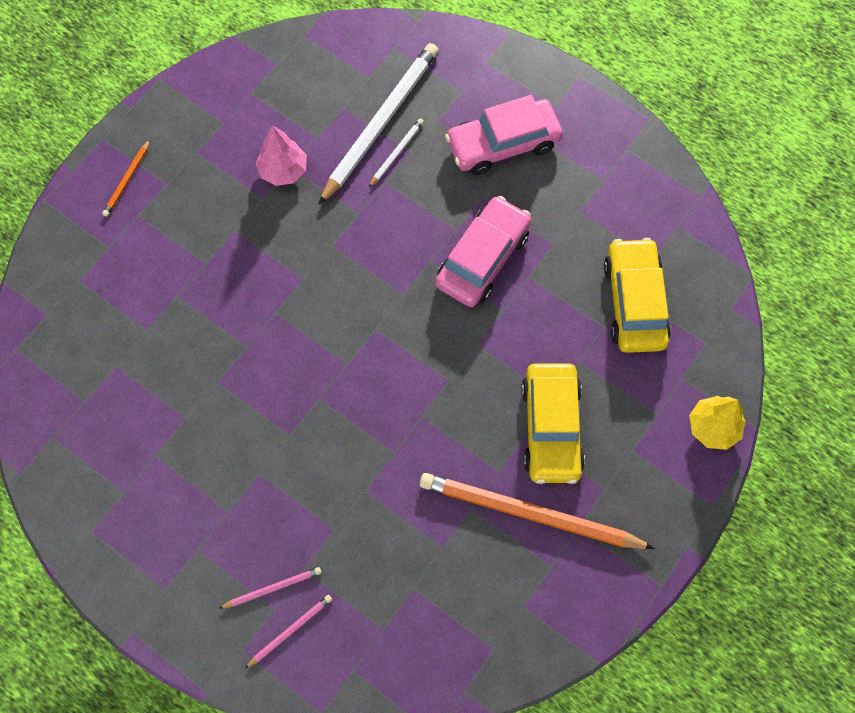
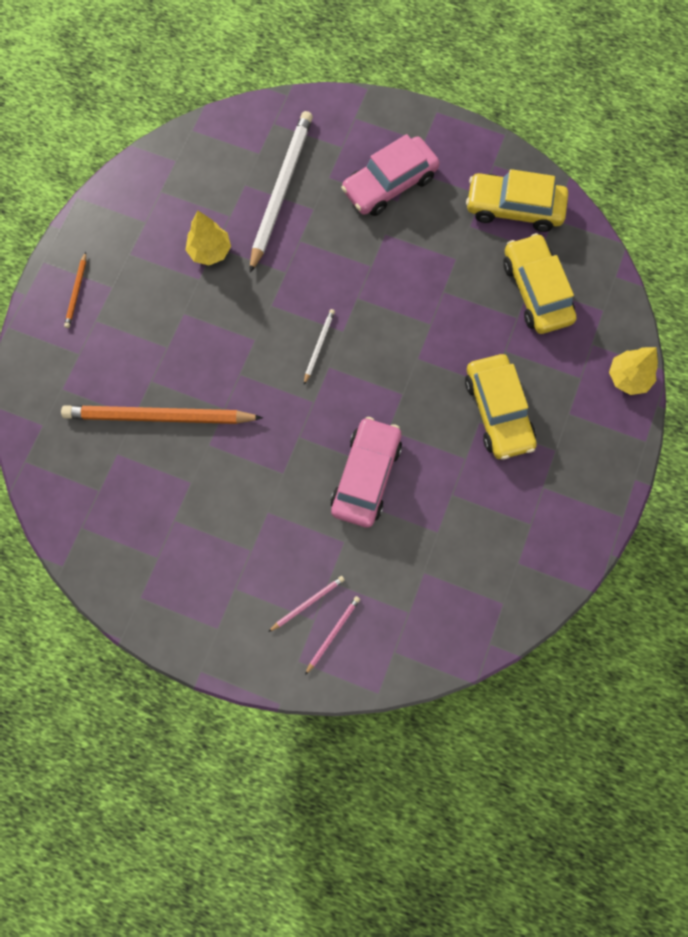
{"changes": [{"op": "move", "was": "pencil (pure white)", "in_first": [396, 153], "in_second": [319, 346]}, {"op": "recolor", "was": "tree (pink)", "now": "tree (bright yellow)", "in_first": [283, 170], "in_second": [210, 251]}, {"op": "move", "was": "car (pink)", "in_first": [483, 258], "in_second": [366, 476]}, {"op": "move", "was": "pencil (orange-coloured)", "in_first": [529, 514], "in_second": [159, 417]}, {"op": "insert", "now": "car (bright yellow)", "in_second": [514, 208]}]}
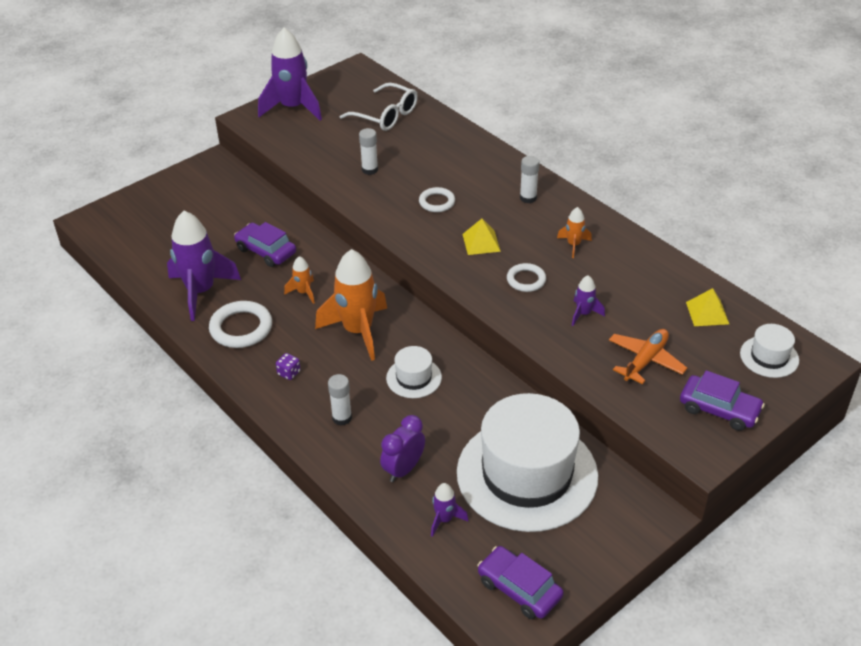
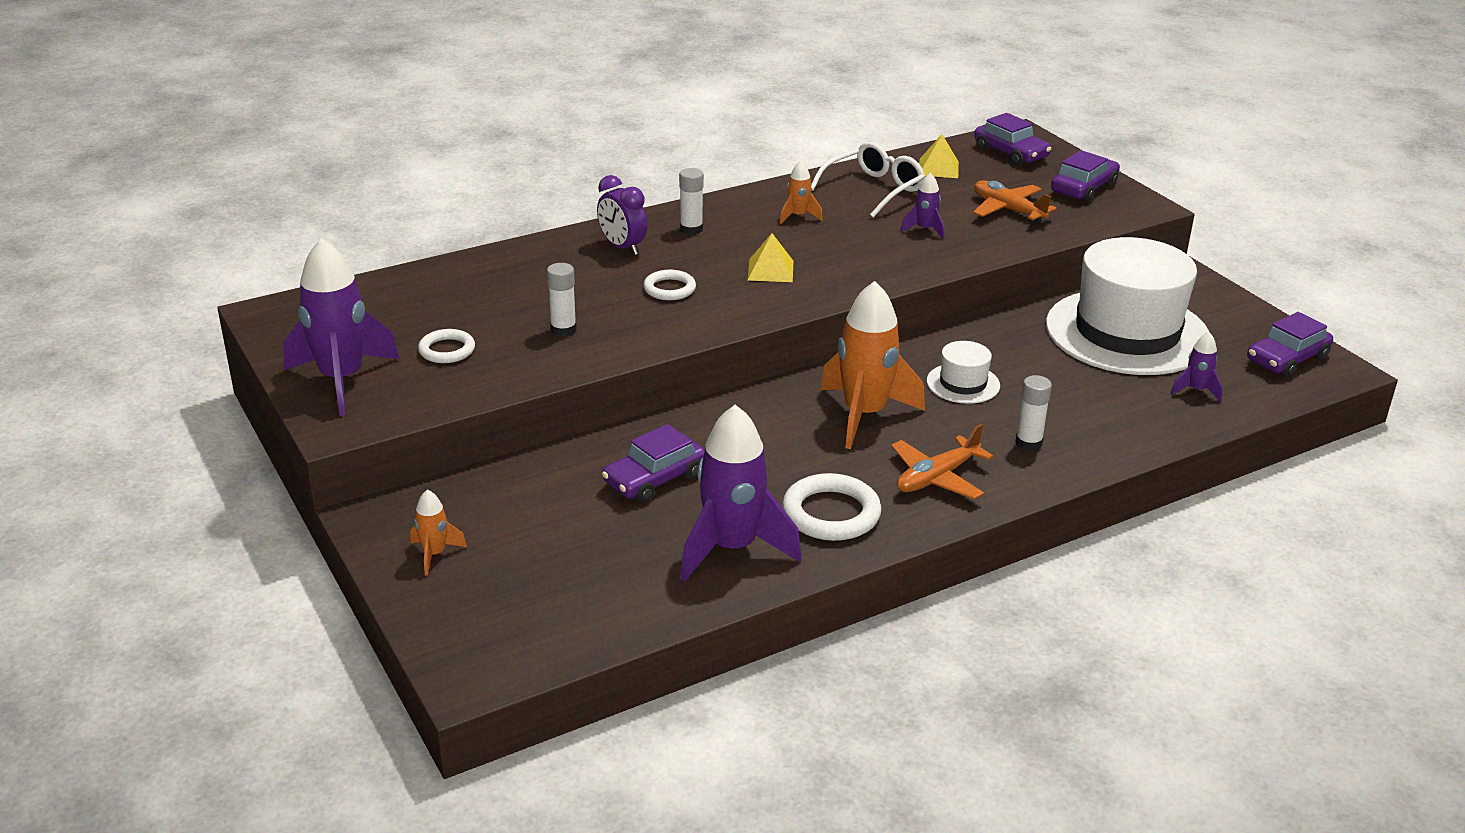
{"changes": [{"op": "move", "was": "eyeglasses (pure white)", "in_first": [385, 115], "in_second": [873, 190]}, {"op": "move", "was": "rocket (orange-coloured)", "in_first": [303, 292], "in_second": [434, 554]}, {"op": "move", "was": "hoop (pure white)", "in_first": [526, 280], "in_second": [447, 350]}, {"op": "replace", "was": "top hat (pure white)", "now": "car (purple)", "in_first": [769, 357], "in_second": [1011, 153]}, {"op": "replace", "was": "die (purple)", "now": "aeroplane (orange-coloured)", "in_first": [289, 373], "in_second": [937, 478]}, {"op": "move", "was": "alarm clock (purple)", "in_first": [403, 469], "in_second": [622, 247]}]}
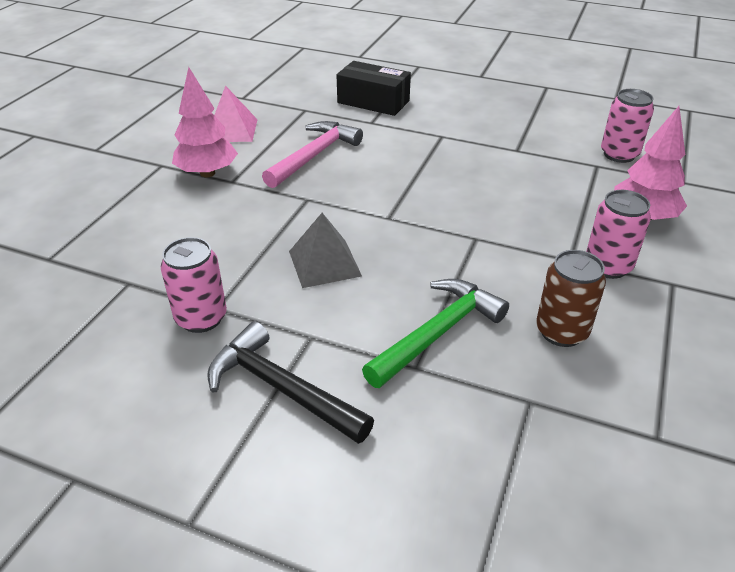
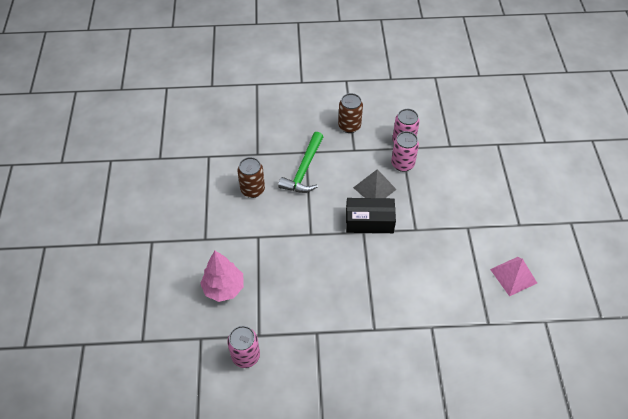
{"changes": [{"op": "move", "was": "parcel (jet-black)", "in_first": [373, 102], "in_second": [369, 221]}, {"op": "delete", "was": "tree (pink)", "in_first": [207, 173]}, {"op": "delete", "was": "hammer (pink)", "in_first": [314, 156]}, {"op": "move", "was": "can (pink)", "in_first": [608, 266], "in_second": [402, 164]}, {"op": "replace", "was": "hammer (jet-black)", "now": "can (russet)", "in_first": [282, 389], "in_second": [349, 126]}]}
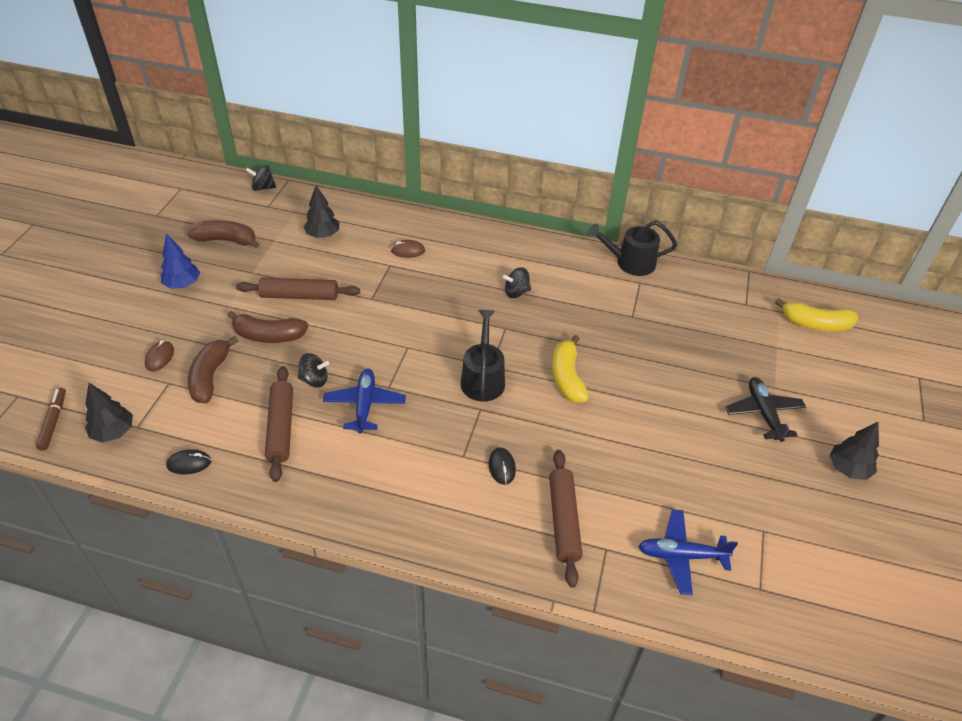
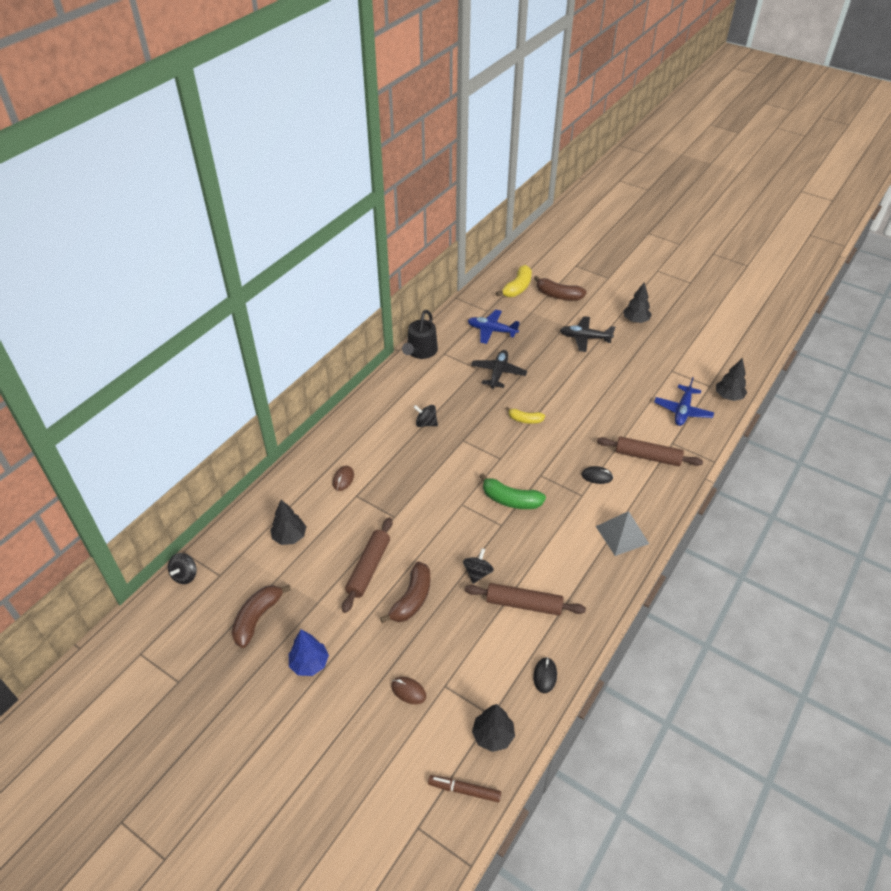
{"changes": [{"op": "rotate", "was": "whirligig (jet-black)", "in_first": [516, 292], "in_second": [426, 423], "clockwise": 105}, {"op": "delete", "was": "sprinkling can (jet-black)", "in_first": [483, 378]}, {"op": "resize", "was": "toy banana (bright yellow)", "in_first": [567, 377], "in_second": [525, 419], "ratio": 0.62}, {"op": "move", "was": "toy banana (russet)", "in_first": [210, 377], "in_second": [558, 295]}, {"op": "move", "was": "aeroplane (blue)", "in_first": [365, 405], "in_second": [492, 331]}, {"op": "insert", "now": "aeroplane (jet-black)", "in_second": [498, 373]}, {"op": "insert", "now": "tree (jet-black)", "in_second": [728, 396]}, {"op": "insert", "now": "toy banana (green)", "in_second": [510, 500]}, {"op": "insert", "now": "pyramid (gray)", "in_second": [622, 535]}]}
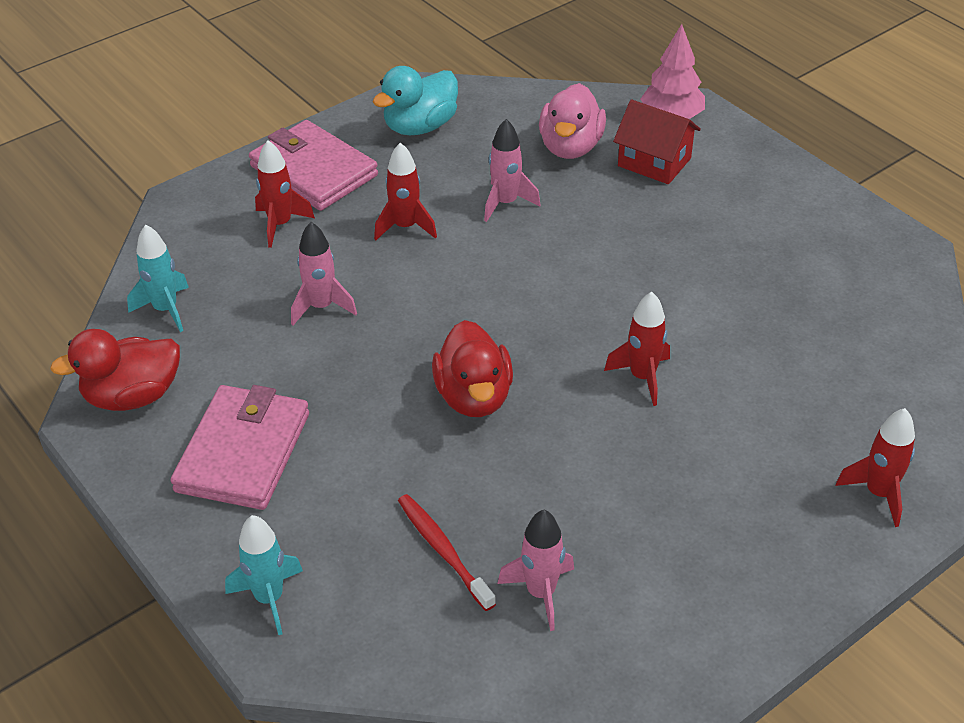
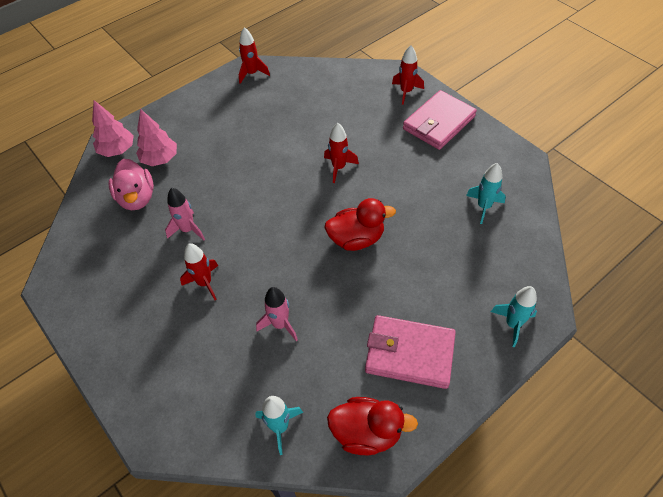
{"changes": [{"op": "delete", "was": "rubber duck (turquoise)", "in_first": [420, 126]}, {"op": "rotate", "was": "rubber duck (pink)", "in_first": [570, 147], "in_second": [137, 198], "clockwise": 60}, {"op": "replace", "was": "house (red)", "now": "tree (pink)", "in_first": [654, 162], "in_second": [160, 159]}, {"op": "move", "was": "card wallet (pink)", "in_first": [313, 171], "in_second": [438, 123]}, {"op": "move", "was": "rocket (red)", "in_first": [280, 224], "in_second": [252, 74]}, {"op": "rotate", "was": "rubber duck (red)", "in_first": [132, 396], "in_second": [366, 433], "clockwise": -60}, {"op": "delete", "was": "dental brush (red)", "in_first": [443, 551]}, {"op": "recolor", "was": "rocket (pink)", "now": "rocket (turquoise)", "in_first": [541, 593], "in_second": [483, 207]}]}
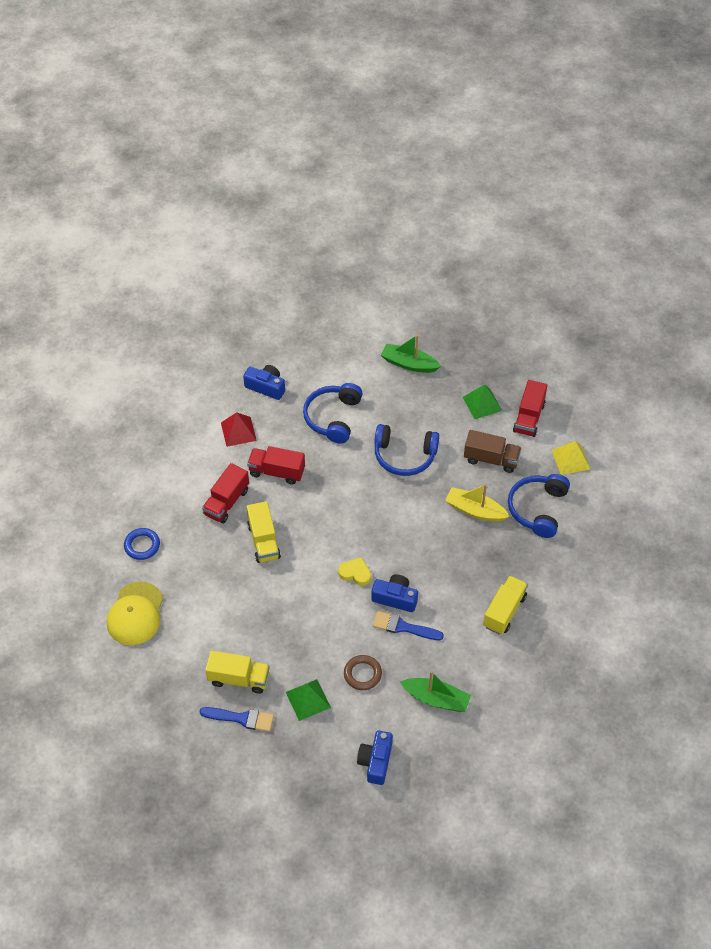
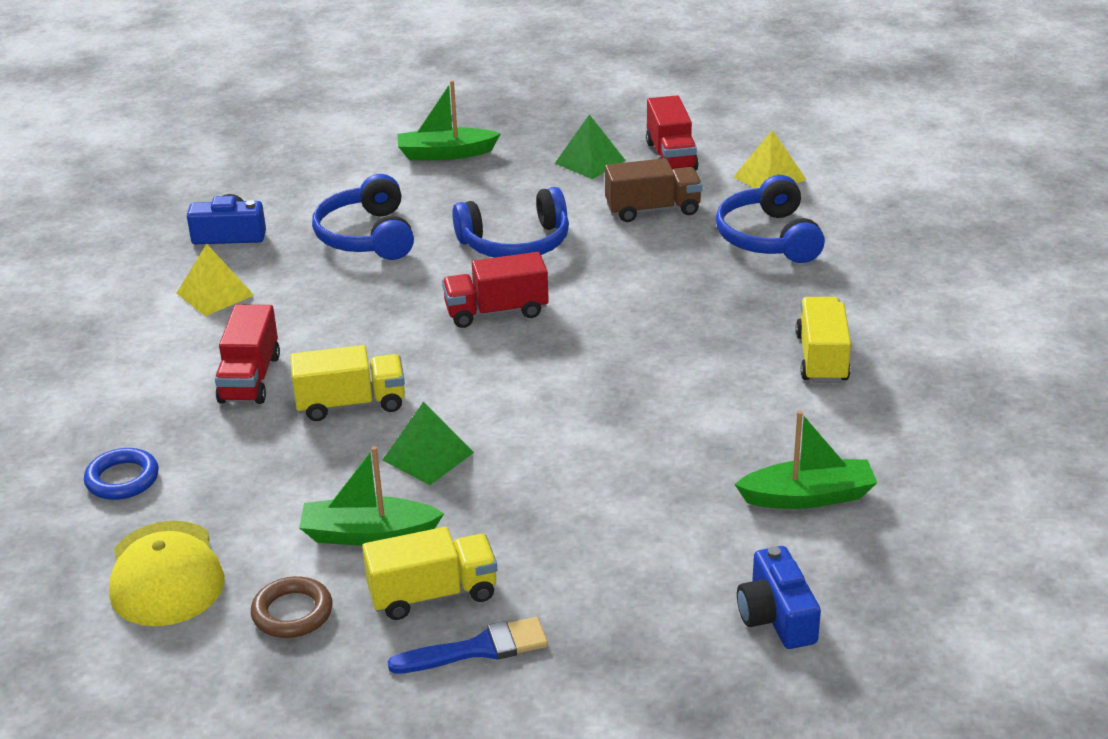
{"changes": [{"op": "recolor", "was": "pyramid (red)", "now": "pyramid (bright yellow)", "in_first": [238, 431], "in_second": [215, 294]}, {"op": "move", "was": "lorry (red)", "in_first": [277, 472], "in_second": [496, 311]}, {"op": "delete", "was": "toy boat (bright yellow)", "in_first": [475, 510]}, {"op": "rotate", "was": "lorry (bright yellow)", "in_first": [264, 541], "in_second": [351, 404], "clockwise": -60}, {"op": "delete", "was": "heart shape (bright yellow)", "in_first": [355, 573]}, {"op": "delete", "was": "photo camera (blue)", "in_first": [395, 598]}, {"op": "delete", "was": "paintbrush (blue)", "in_first": [403, 627]}, {"op": "move", "was": "hoop (russet)", "in_first": [362, 674], "in_second": [292, 613]}, {"op": "move", "was": "pyramid (green)", "in_first": [308, 700], "in_second": [428, 456]}, {"op": "insert", "now": "toy boat (green)", "in_second": [368, 534]}]}
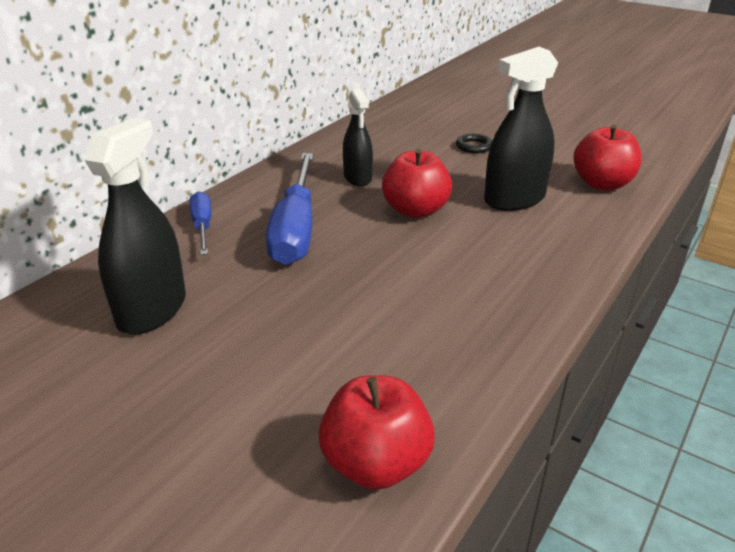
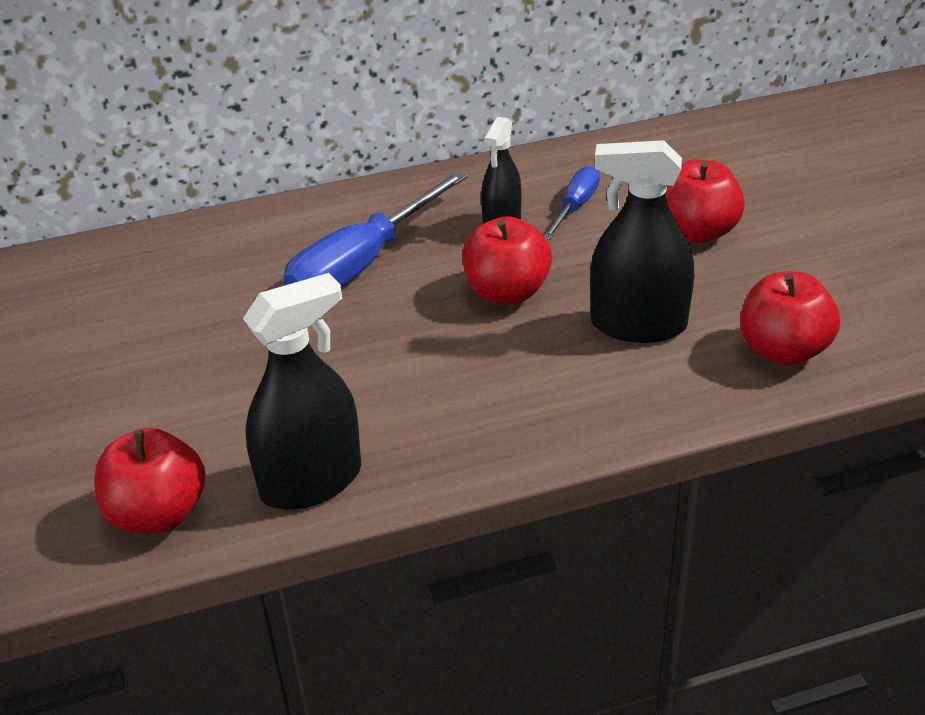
{"changes": [{"op": "move", "was": "spray cleaner (jet-black)", "in_first": [152, 310], "in_second": [311, 481]}, {"op": "replace", "was": "hoop (jet-black)", "now": "apple fruit (red)", "in_first": [474, 146], "in_second": [697, 232]}, {"op": "move", "was": "hand screwdriver (blue)", "in_first": [203, 226], "in_second": [575, 207]}]}
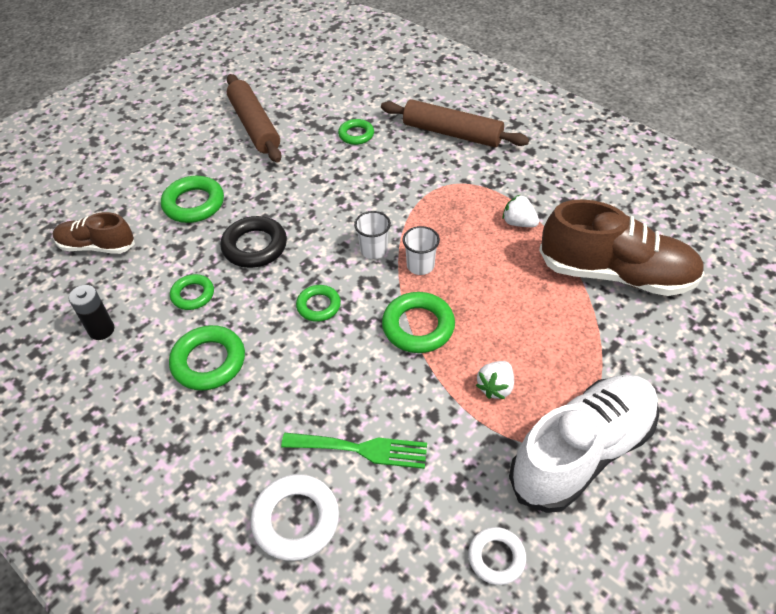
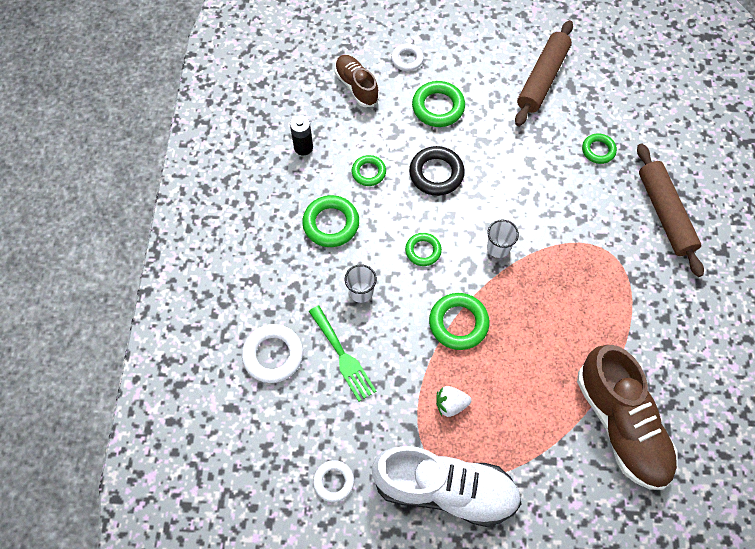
{"changes": [{"op": "delete", "was": "berry (pure white)", "in_first": [518, 223]}, {"op": "move", "was": "tumbler (pure white)", "in_first": [420, 265], "in_second": [361, 292]}, {"op": "insert", "now": "hoop (pure white)", "in_second": [407, 59]}]}
